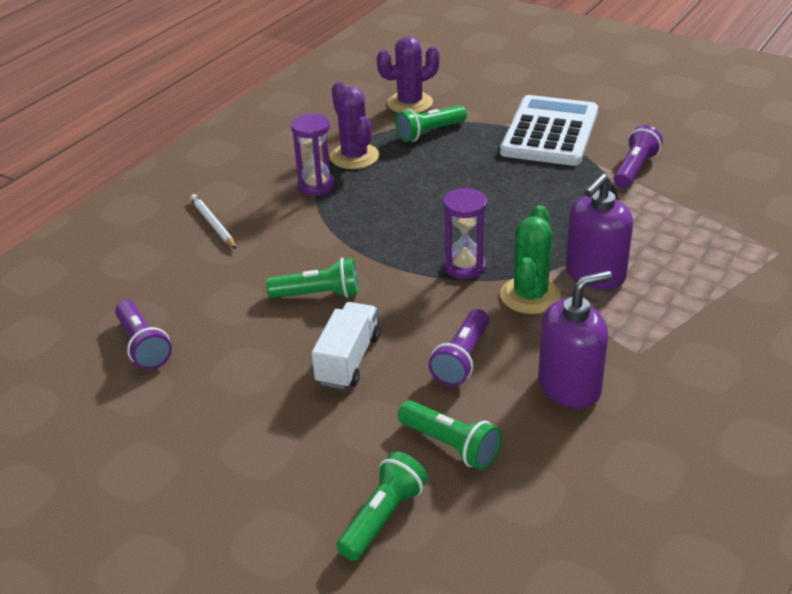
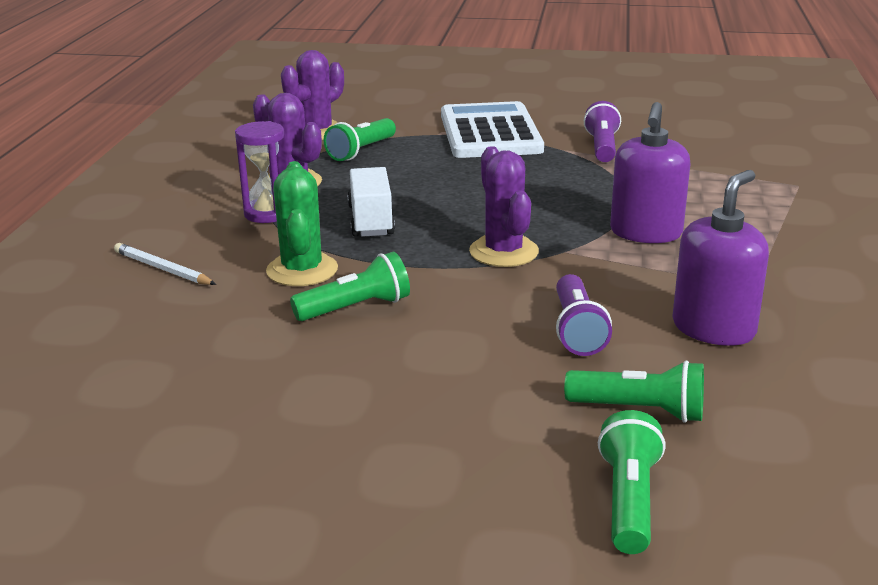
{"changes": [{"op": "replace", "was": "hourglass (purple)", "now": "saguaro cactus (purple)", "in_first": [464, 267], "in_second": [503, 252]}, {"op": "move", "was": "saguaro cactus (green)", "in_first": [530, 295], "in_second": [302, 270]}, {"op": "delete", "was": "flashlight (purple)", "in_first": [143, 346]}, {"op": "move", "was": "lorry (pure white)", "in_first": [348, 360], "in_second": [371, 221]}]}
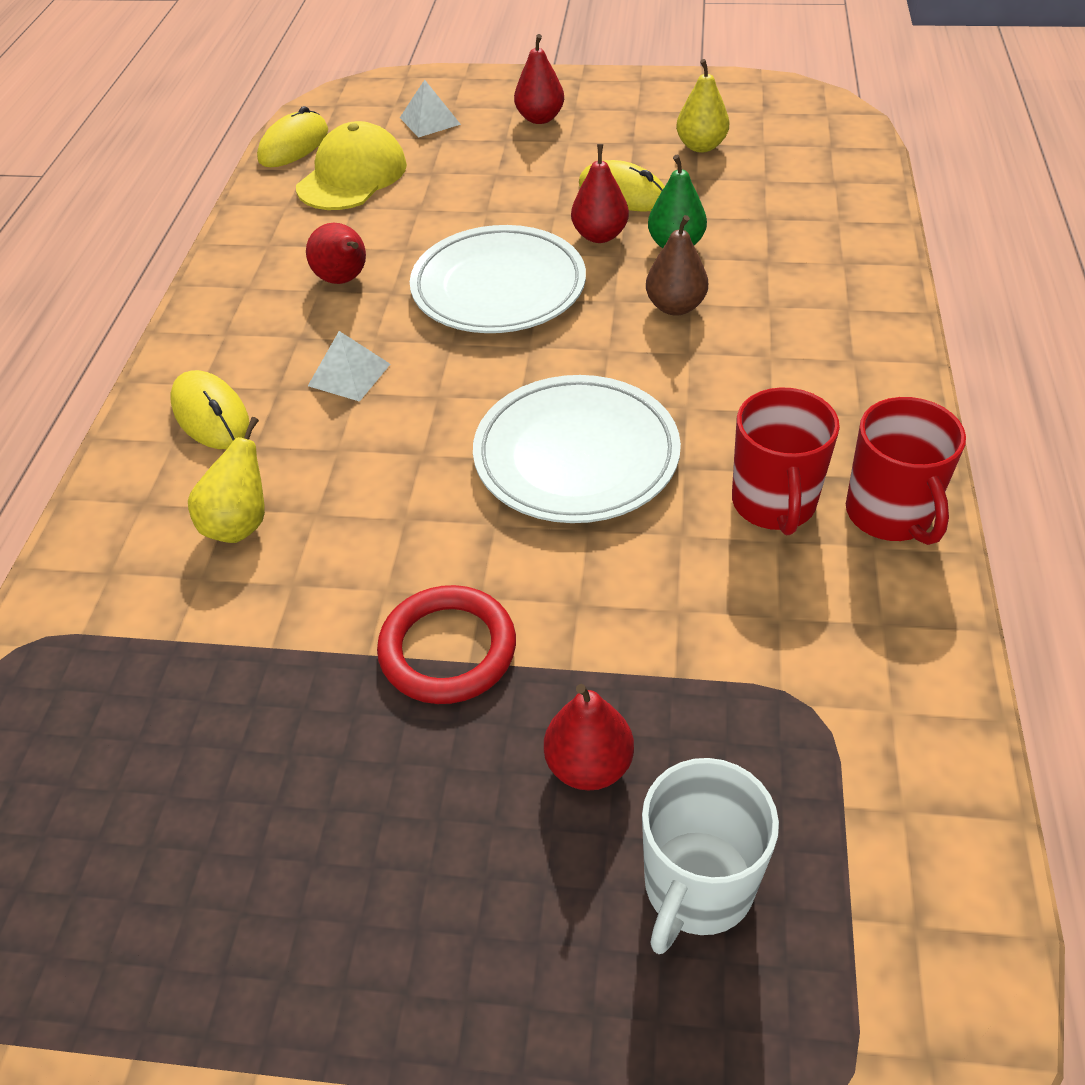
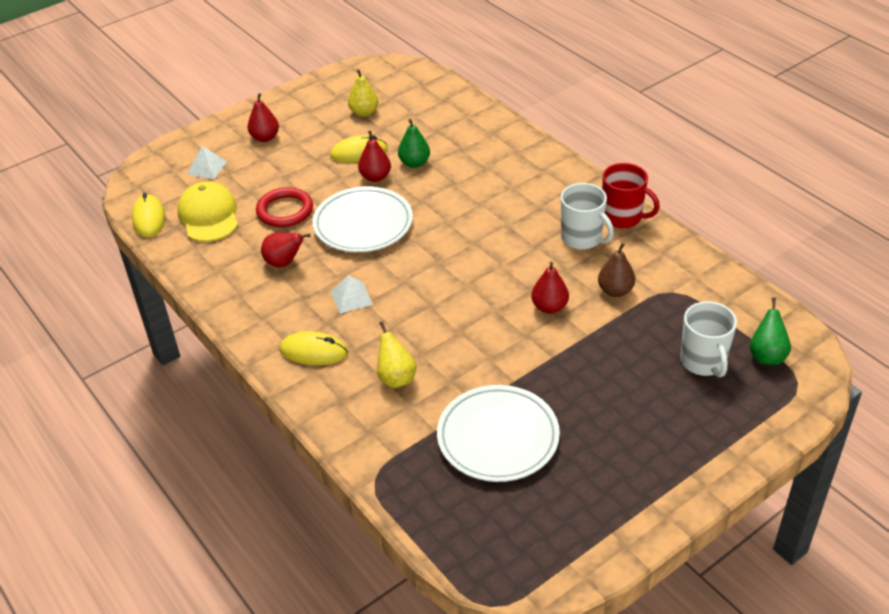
{"changes": [{"op": "move", "was": "pear (russet)", "in_first": [675, 307], "in_second": [615, 291]}, {"op": "move", "was": "dinner plate (pure white)", "in_first": [576, 456], "in_second": [498, 437]}, {"op": "recolor", "was": "mug (red)", "now": "mug (pure white)", "in_first": [774, 504], "in_second": [582, 238]}, {"op": "move", "was": "hoop (red)", "in_first": [448, 649], "in_second": [285, 211]}, {"op": "move", "was": "pear (red)", "in_first": [589, 765], "in_second": [549, 307]}, {"op": "insert", "now": "pear (green)", "in_second": [767, 356]}]}
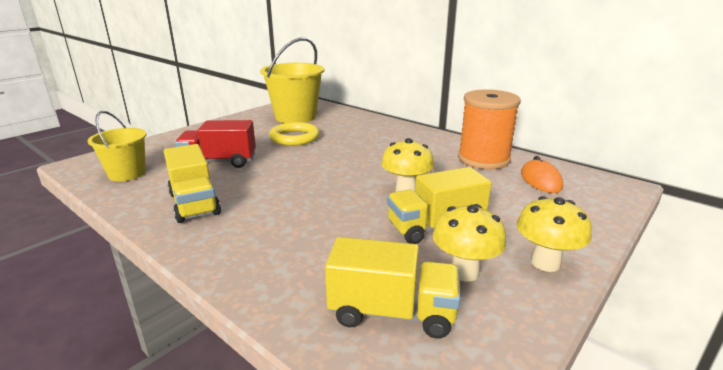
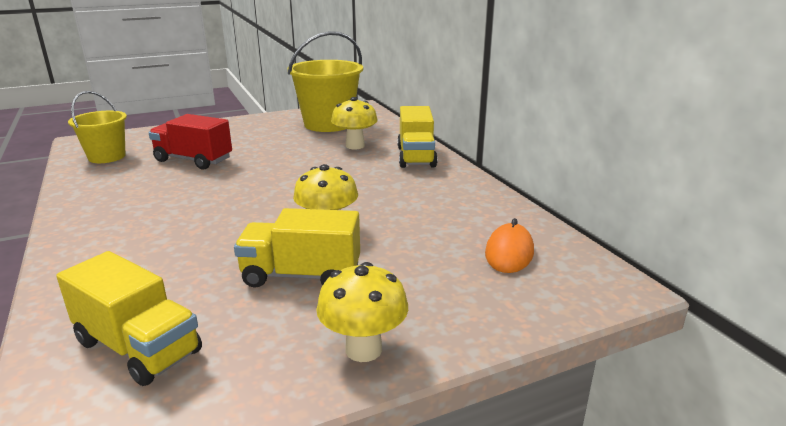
{"changes": [{"op": "delete", "was": "spool (orange-coloured)", "in_first": [483, 159]}, {"op": "delete", "was": "hoop (bright yellow)", "in_first": [294, 138]}, {"op": "move", "was": "lorry (bright yellow)", "in_first": [194, 204], "in_second": [416, 157]}, {"op": "move", "was": "toadstool (bright yellow)", "in_first": [464, 272], "in_second": [355, 146]}]}
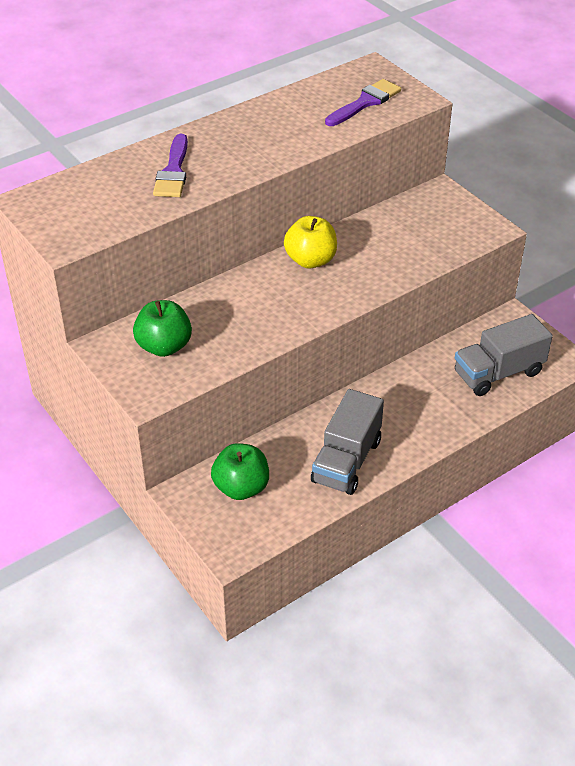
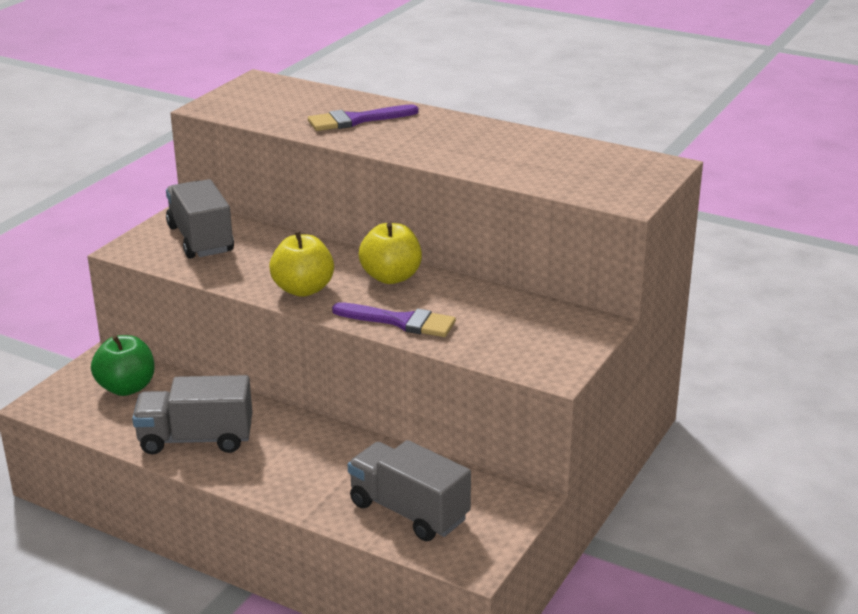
{"changes": [{"op": "move", "was": "paintbrush (purple)", "in_first": [365, 102], "in_second": [401, 321]}, {"op": "replace", "was": "apple fruit (green)", "now": "lorry (gray)", "in_first": [164, 346], "in_second": [201, 239]}, {"op": "insert", "now": "apple fruit (bright yellow)", "in_second": [303, 289]}]}
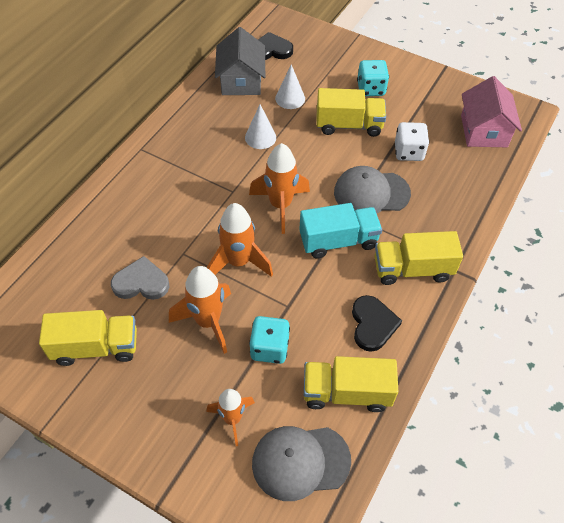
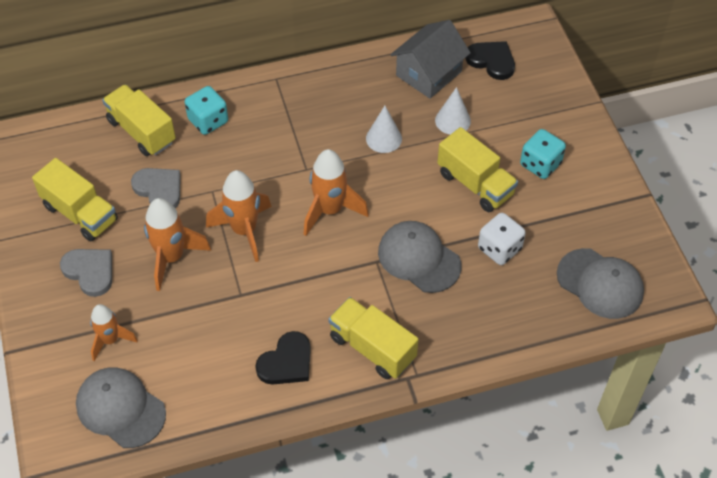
{"changes": [{"op": "replace", "was": "house (pink)", "now": "cap (gray)", "in_first": [483, 131], "in_second": [600, 283]}, {"op": "delete", "was": "lorry (turquoise)", "in_first": [338, 241]}, {"op": "move", "was": "die (turquoise)", "in_first": [269, 348], "in_second": [208, 121]}, {"op": "move", "was": "lorry (bright yellow)", "in_first": [346, 392], "in_second": [142, 131]}, {"op": "insert", "now": "heart shape (gray)", "in_second": [90, 272]}]}
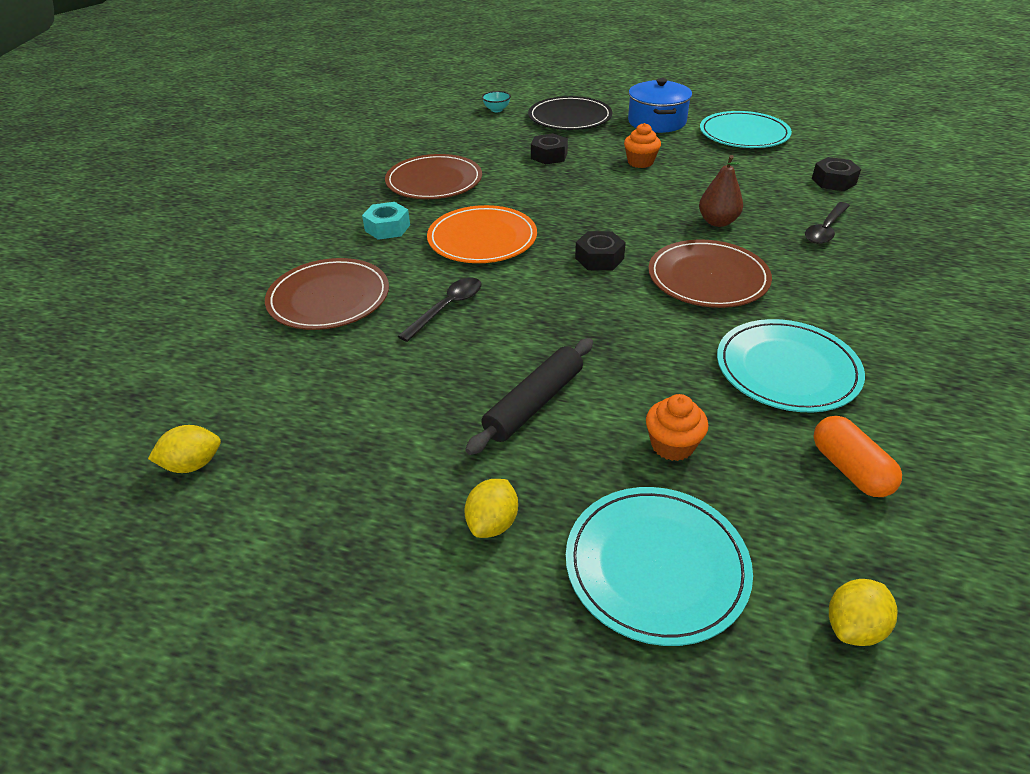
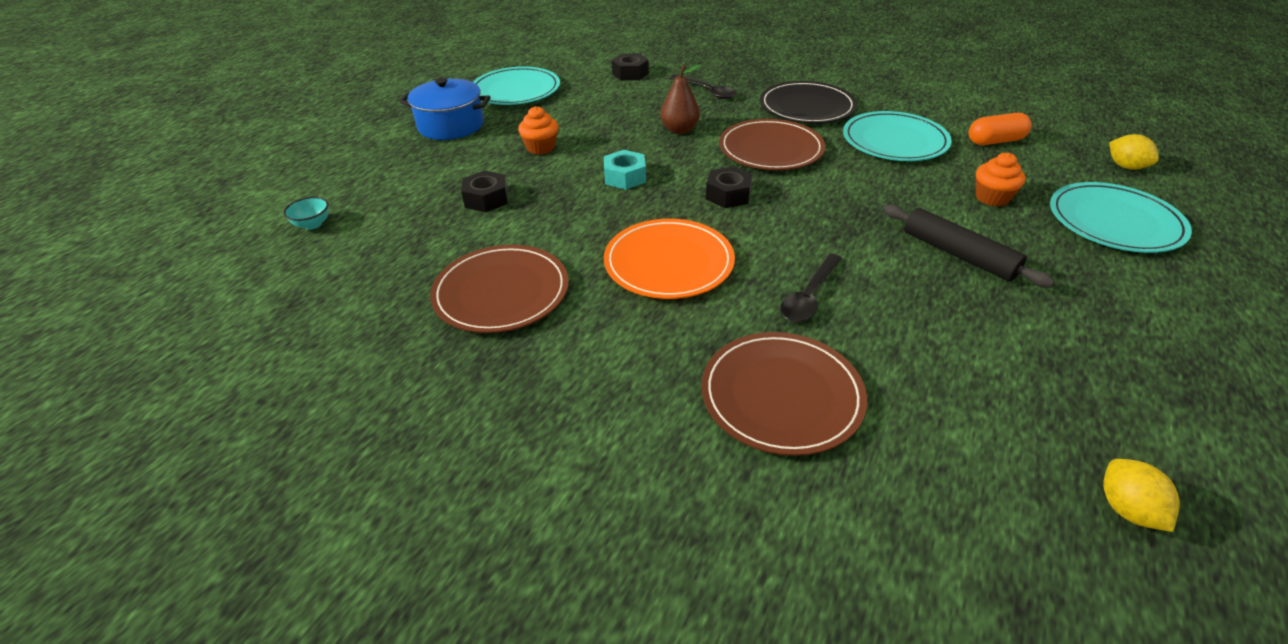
{"changes": [{"op": "move", "was": "dinner plate (jet-black)", "in_first": [570, 117], "in_second": [807, 107]}, {"op": "move", "was": "nut (turquoise)", "in_first": [387, 228], "in_second": [625, 177]}, {"op": "rotate", "was": "spoon (jet-black)", "in_first": [447, 308], "in_second": [809, 296], "clockwise": -105}, {"op": "delete", "was": "toy lemon (bright yellow)", "in_first": [492, 523]}]}
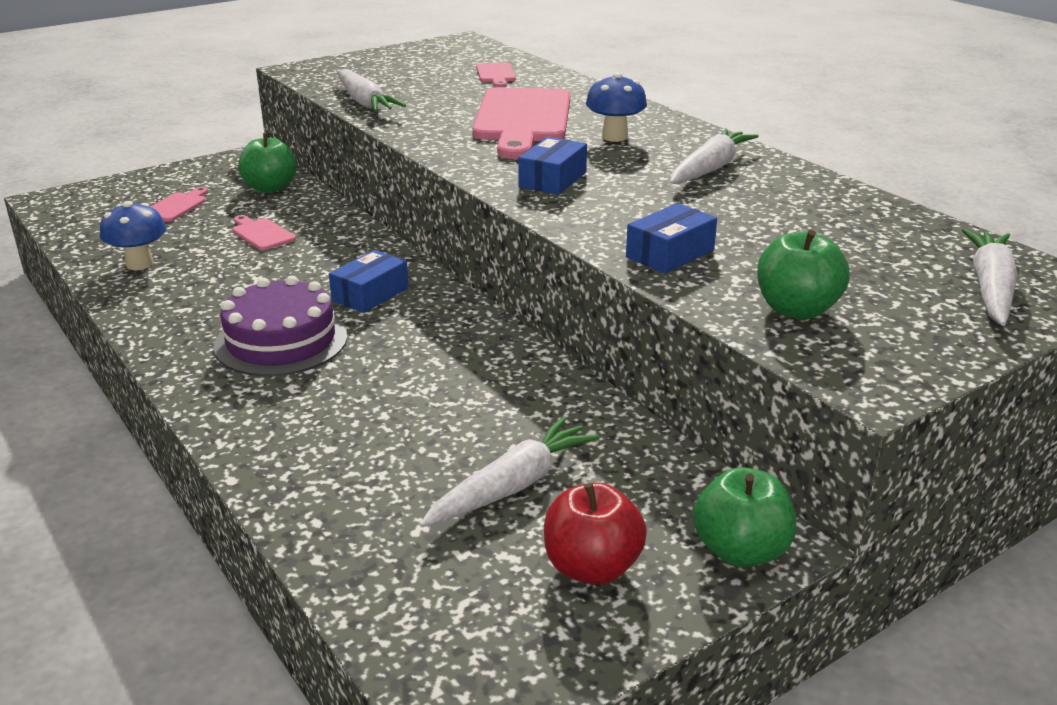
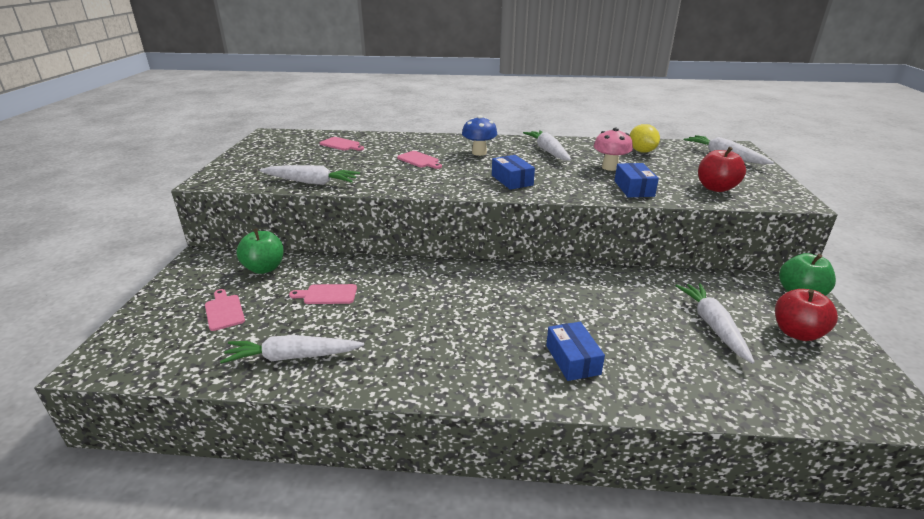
{"changes": [{"op": "resize", "was": "chopping board (pink)", "in_first": [522, 119], "in_second": [419, 160], "ratio": 0.44}, {"op": "replace", "was": "toadstool (blue)", "now": "toy carrot (pure white)", "in_first": [139, 264], "in_second": [292, 357]}, {"op": "recolor", "was": "apple fruit (green)", "now": "apple fruit (red)", "in_first": [796, 310], "in_second": [716, 188]}, {"op": "move", "was": "parcel (blue)", "in_first": [370, 294], "in_second": [572, 360]}, {"op": "delete", "was": "gateau (purple)", "in_first": [281, 341]}, {"op": "insert", "now": "toy lemon (bright yellow)", "in_second": [642, 151]}, {"op": "insert", "now": "toadstool (pink)", "in_second": [609, 167]}]}
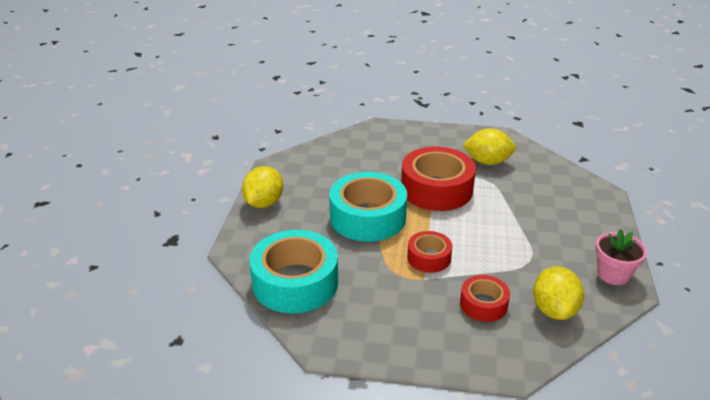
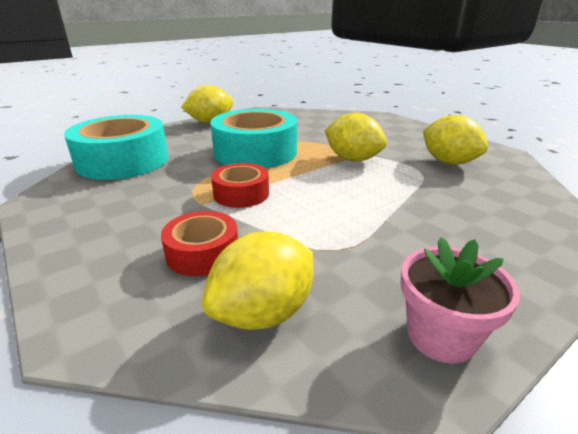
{"changes": [{"op": "replace", "was": "roll of tape (red)", "now": "toy lemon (bright yellow)", "in_first": [436, 189], "in_second": [352, 159]}]}
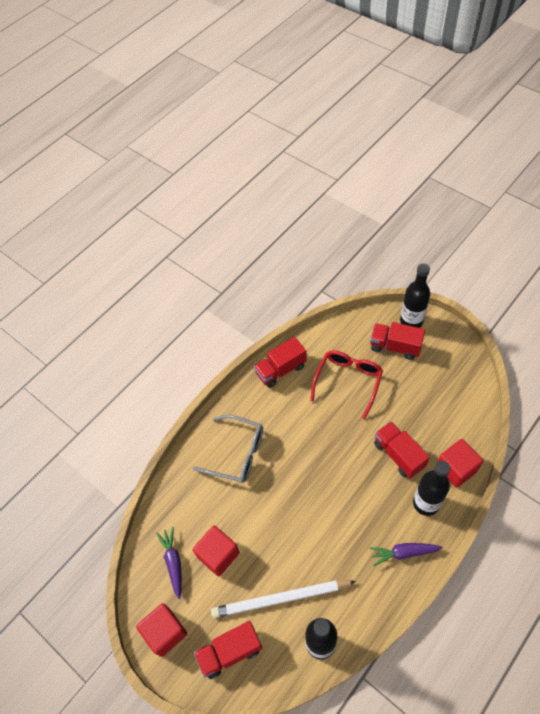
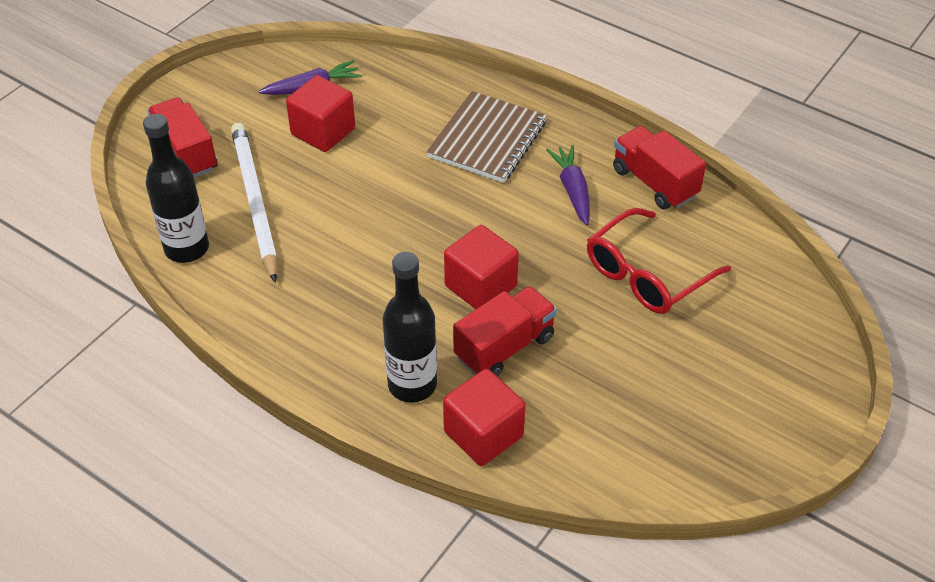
{"changes": [{"op": "delete", "was": "bottle (jet-black)", "in_first": [411, 321]}, {"op": "delete", "was": "lorry (red)", "in_first": [395, 346]}, {"op": "rotate", "was": "eyeglasses (red)", "in_first": [348, 382], "in_second": [647, 274], "clockwise": 120}, {"op": "replace", "was": "eyeglasses (gray)", "now": "notebook (russet)", "in_first": [237, 453], "in_second": [487, 140]}, {"op": "move", "was": "toy carrot (purple)", "in_first": [403, 553], "in_second": [572, 190]}, {"op": "move", "was": "solid cube (red)", "in_first": [165, 632], "in_second": [480, 286]}]}
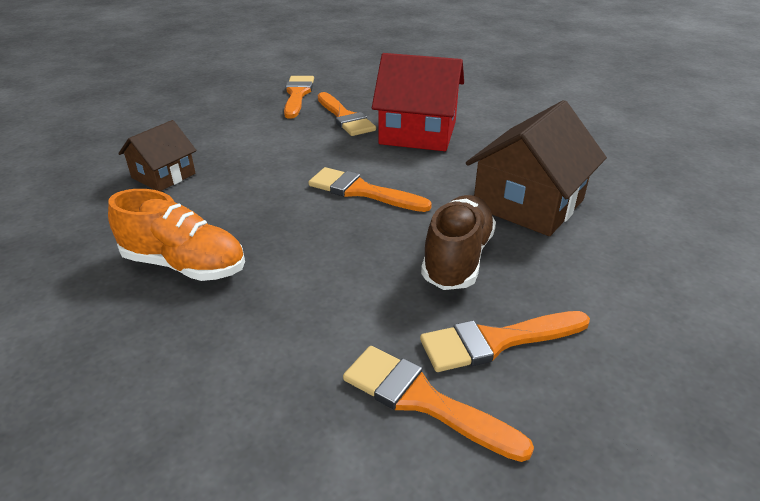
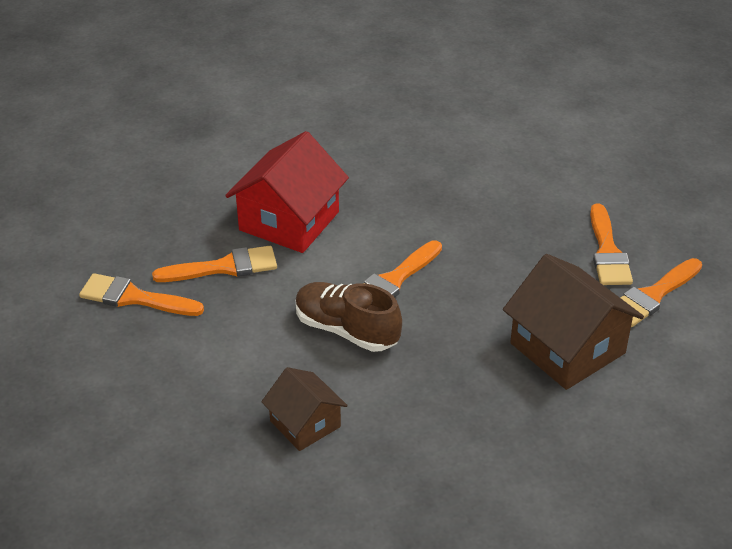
{"changes": [{"op": "move", "was": "house (russet)", "in_first": [528, 204], "in_second": [567, 348]}, {"op": "delete", "was": "sneaker (orange-coloured)", "in_first": [185, 265]}, {"op": "move", "was": "sneaker (russet)", "in_first": [457, 258], "in_second": [346, 330]}]}
